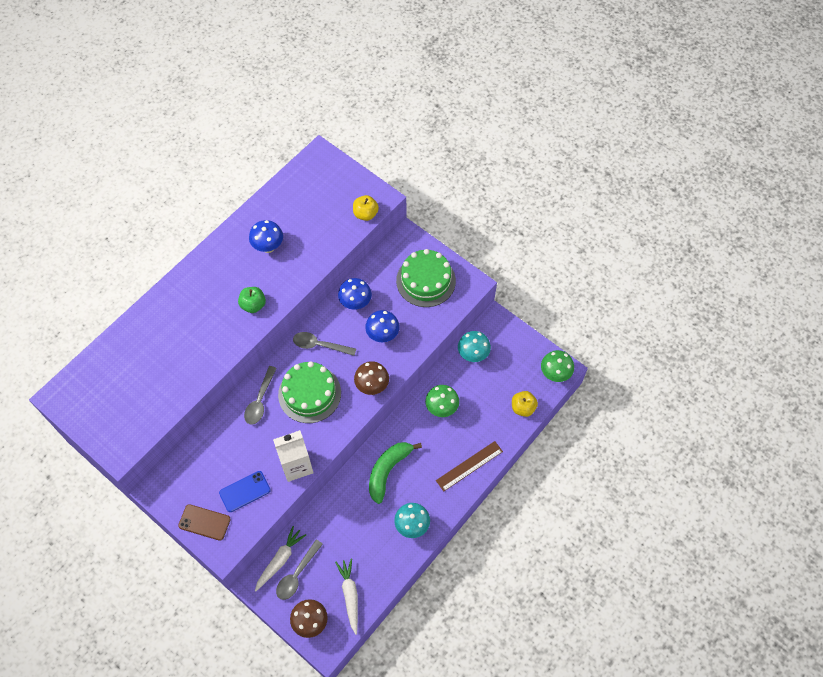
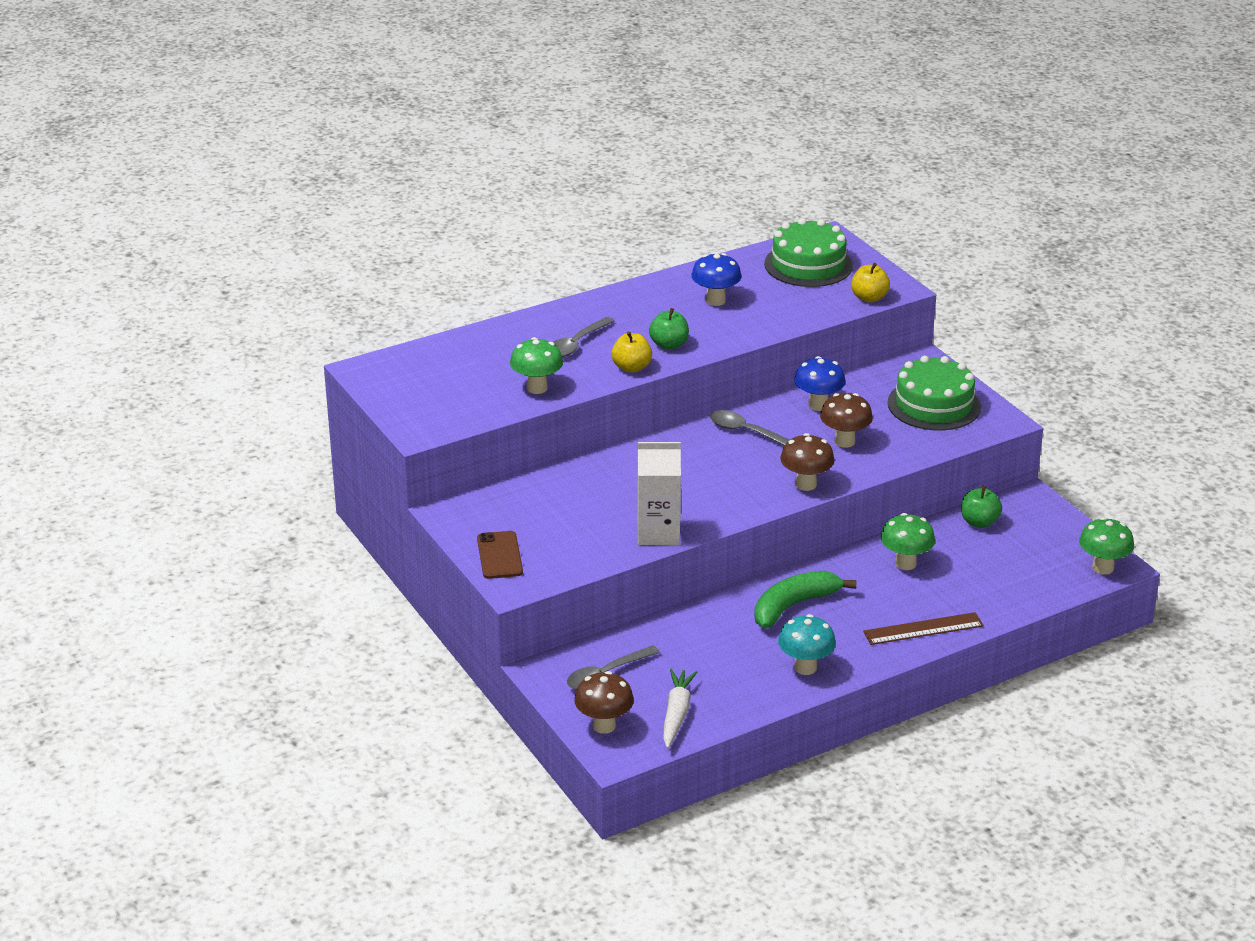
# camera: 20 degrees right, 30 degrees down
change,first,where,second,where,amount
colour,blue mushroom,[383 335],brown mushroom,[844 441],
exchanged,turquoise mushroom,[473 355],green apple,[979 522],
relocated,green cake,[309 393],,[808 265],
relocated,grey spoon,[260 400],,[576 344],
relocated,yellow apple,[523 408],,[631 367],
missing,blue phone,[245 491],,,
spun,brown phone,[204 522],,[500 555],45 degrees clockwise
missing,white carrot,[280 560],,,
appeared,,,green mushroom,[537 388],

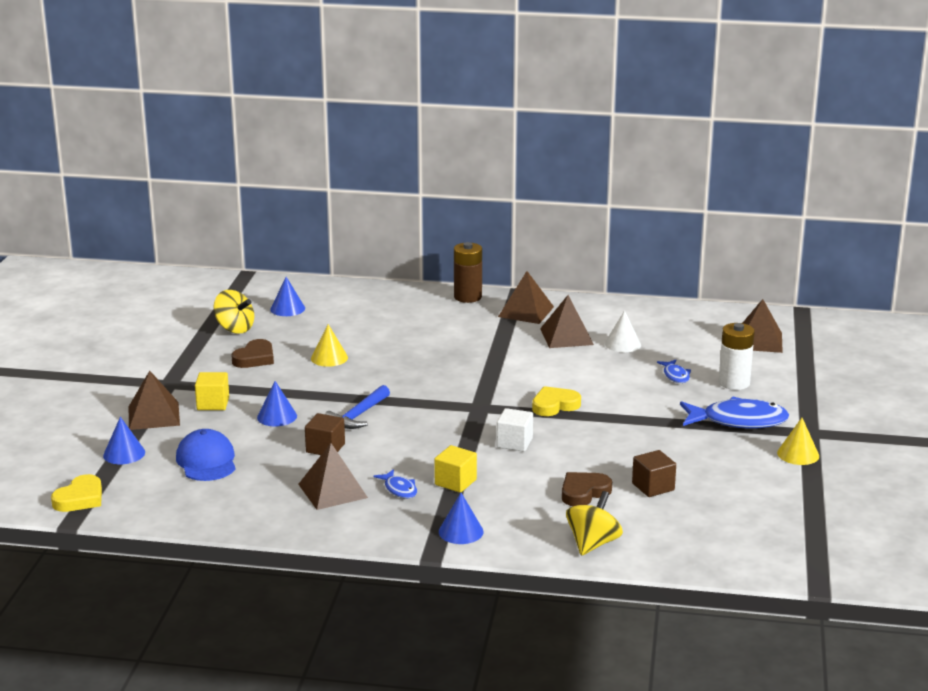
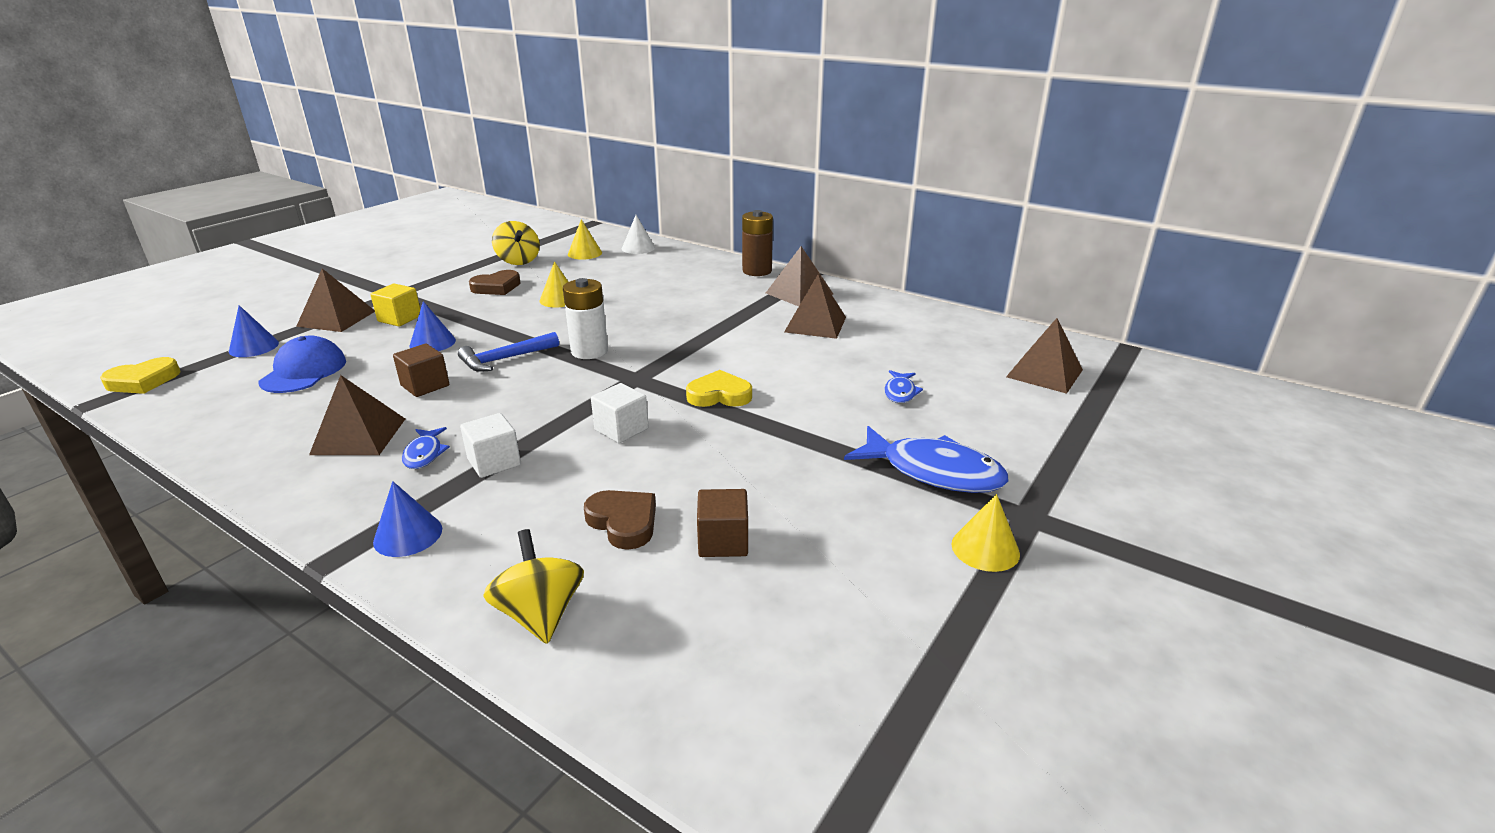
# camera: 25 degrees right, 5 degrees up
change,first,where,second,where,amount
colour,blue cone,[287 309],yellow cone,[585 253],
relocated,white cone,[622 344],,[638 248],
relocated,white battery,[734 383],,[589 351],
colour,yellow cube,[455 482],white cube,[494 462],
spun,brown heart,[584 492],,[623 522],60 degrees clockwise
spun,yellow spinning top,[592 544],,[540 614],75 degrees counterclockwise

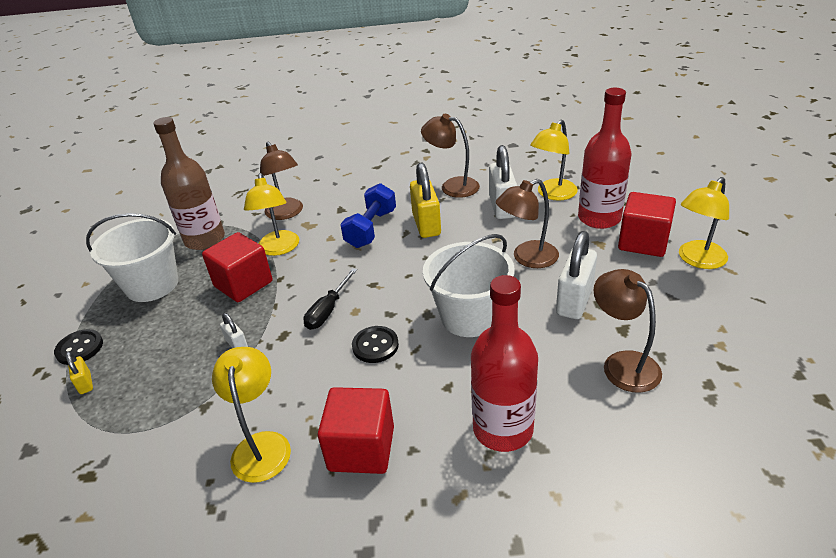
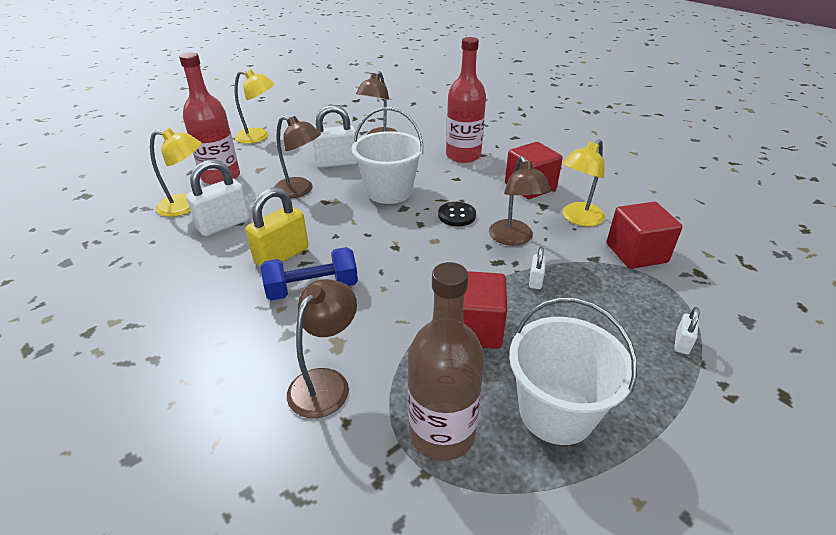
# camera: 130 degrees left, 0 degrees up
change,first,where,second,where,amount
relocated,brown lamp,[452 186],,[513 239],
missing,yellow lamp,[278 249],,,
relocated,red cube,[643 242],,[636 253],
missing,black screwdriver,[328 310],,,
missing,black button,[79 348],,,
colour,yellow padlock,[85 383],white padlock,[682 343],

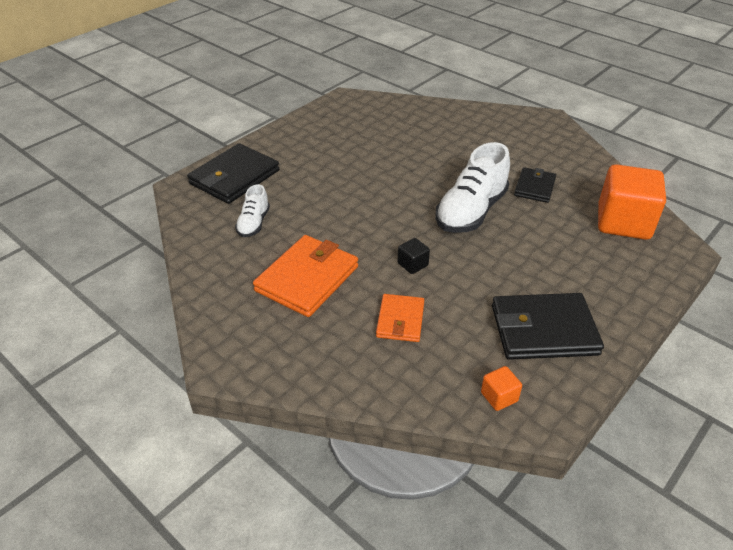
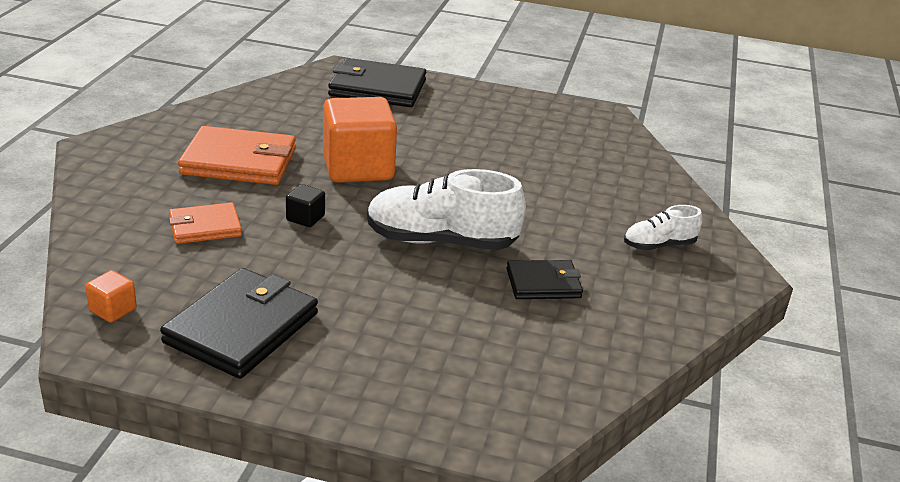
# camera: 60 degrees right, 10 degrees down
change,first,where,second,where,amount
relocated,orange cube,[623 222],,[358 168],
relocated,white shoe,[254 223],,[659 245],
spun,black wallet,[543 330],,[242 328],60 degrees clockwise

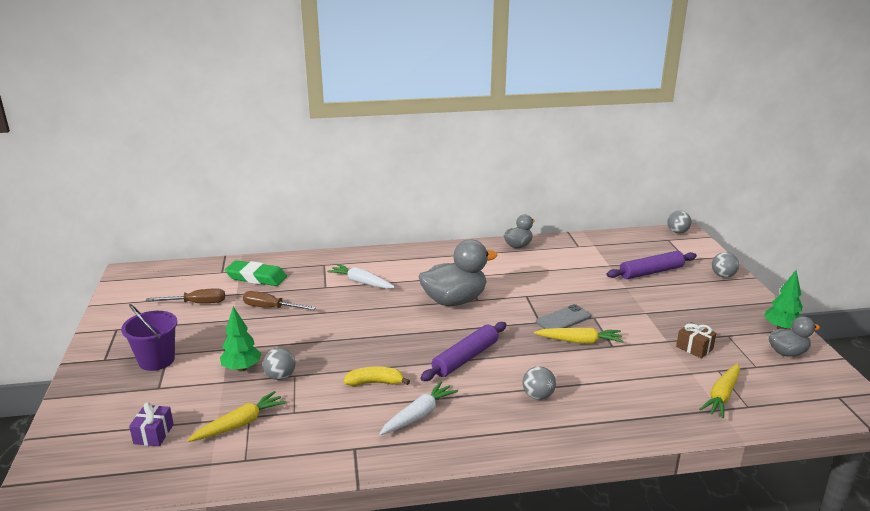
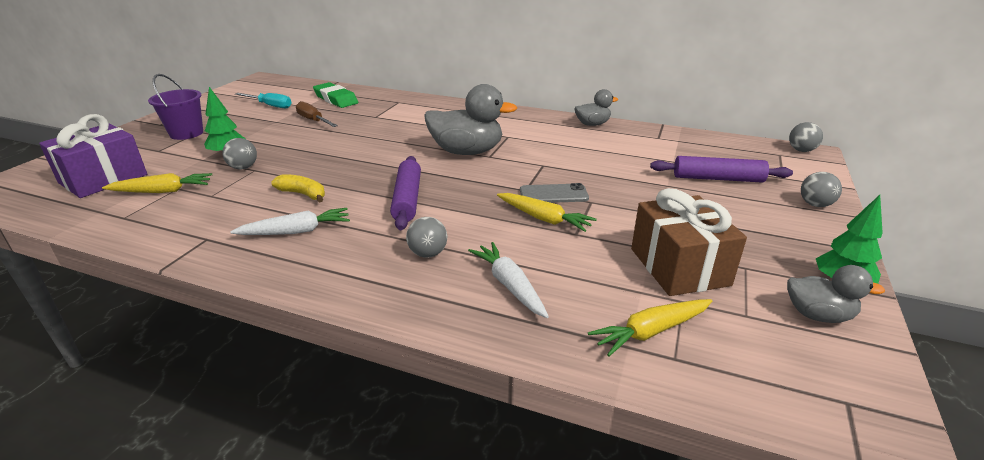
# camera: 30 degrees right, 5 degrees up
change,first,where,second,where,amount
relocated,white carrot,[361 282],,[509 285],
colour,brown screwdriver,[196 303],turquoise screwdriver,[270 106],
spun,purple rolling pin,[465 358],,[407 199],75 degrees counterclockwise
size,brown gift,[694 348],,[679 267],x2.07
size,purple gift,[153 434],,[103 179],x2.07

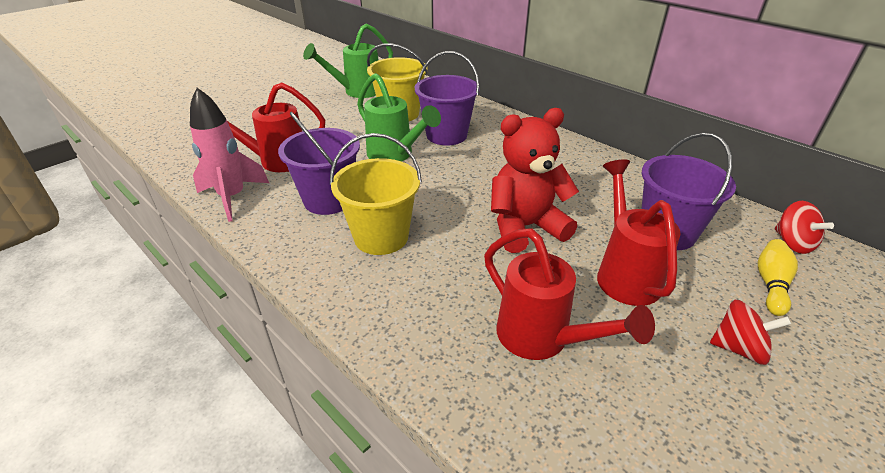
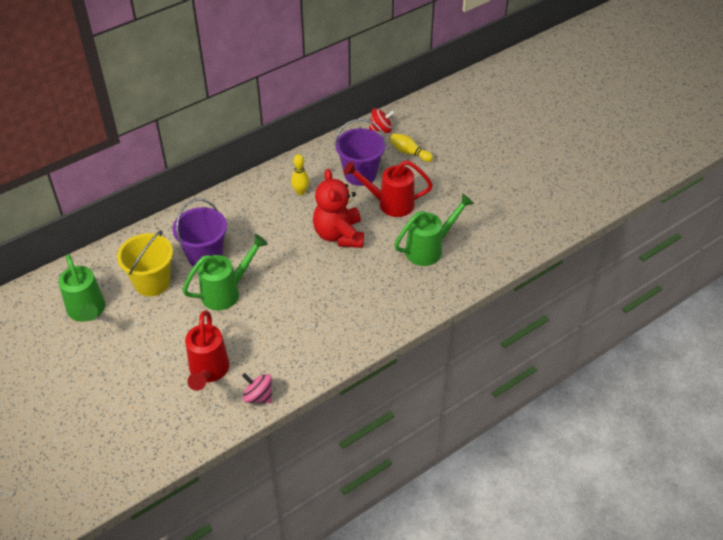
# camera: 80 degrees left, 10 degrees up
change,first,where,second,where,amount
exchanged,pink rocket,[232 198],pink spinning top,[258 396],
missing,purple bucket,[328 200],,,
missing,yellow bucket,[381 237],,,
colour,red watering can,[543 339],green watering can,[429 249],
missing,red spinning top,[738 348],,,
appeared,,,yellow bowling pin,[300 192],

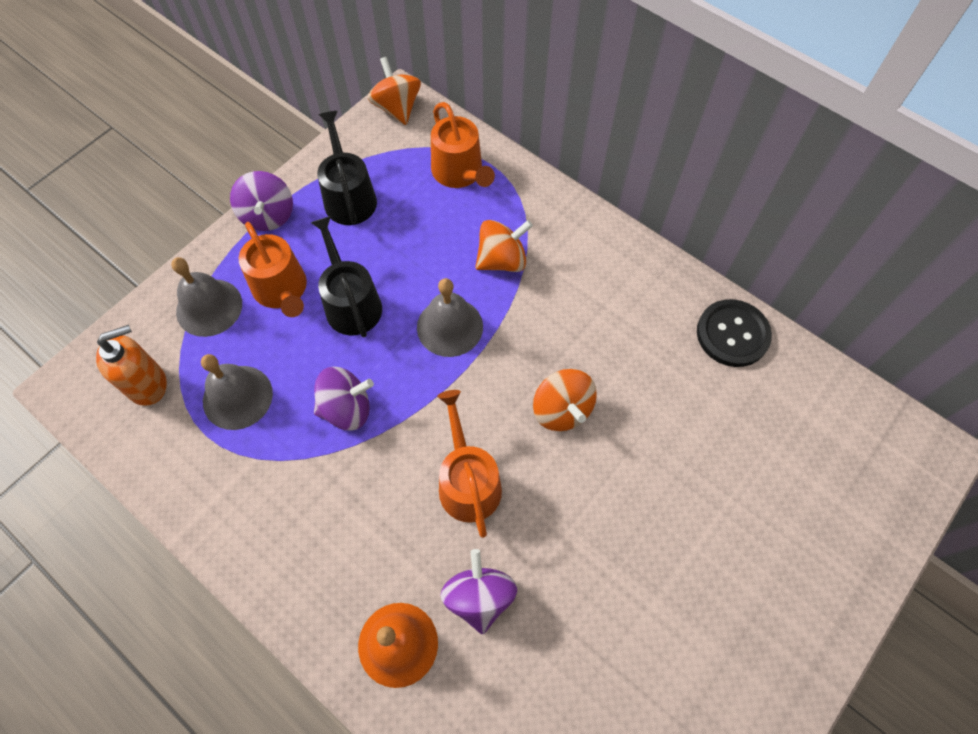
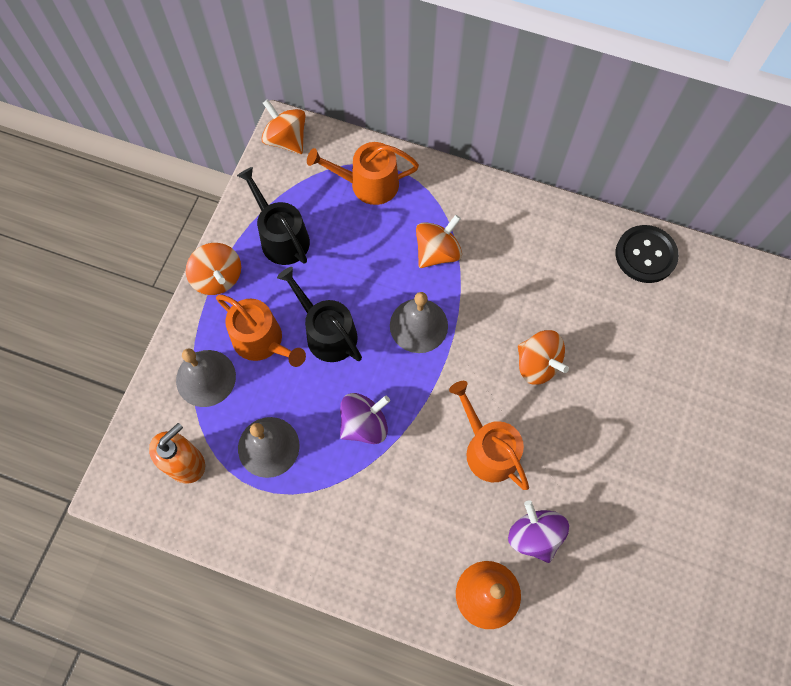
# camera: 20 degrees left, 5 degrees up
change,first,where,second,where,amount
spun,orange watering can,[460 173],,[368 184],135 degrees clockwise
colour,purple spinning top,[268 215],orange spinning top,[218 278],

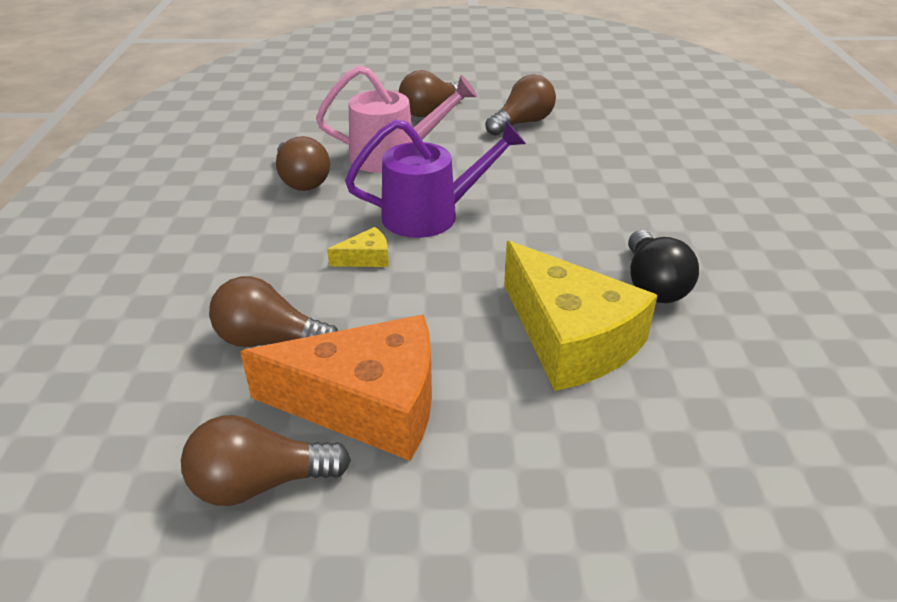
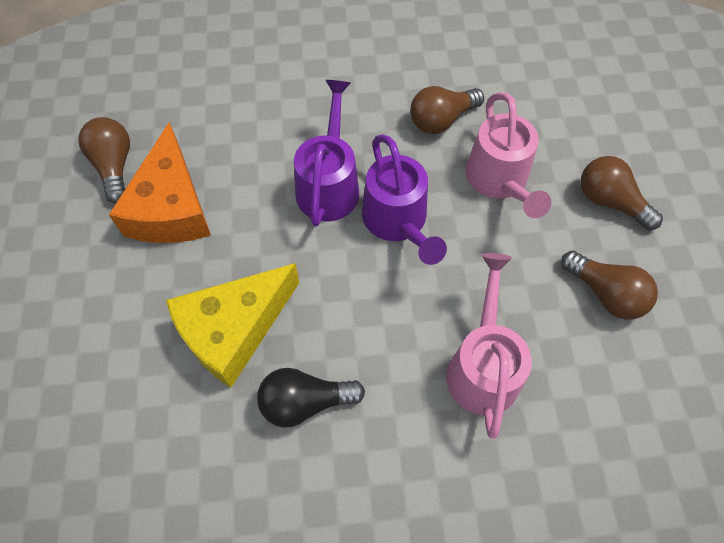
# camera: 85 degrees right, 25 degrees up
change,first,where,second,where,amount
exchanged,yellow cheese,[366 258],purple watering can,[329 184],
missing,brown light bulb,[270 340],,,
appeared,,,pink watering can,[482 365],

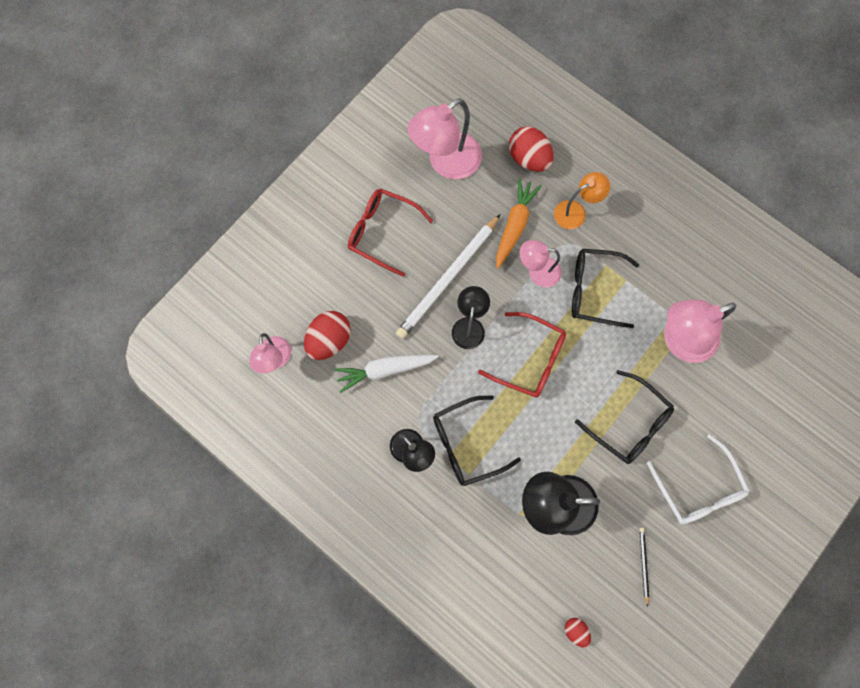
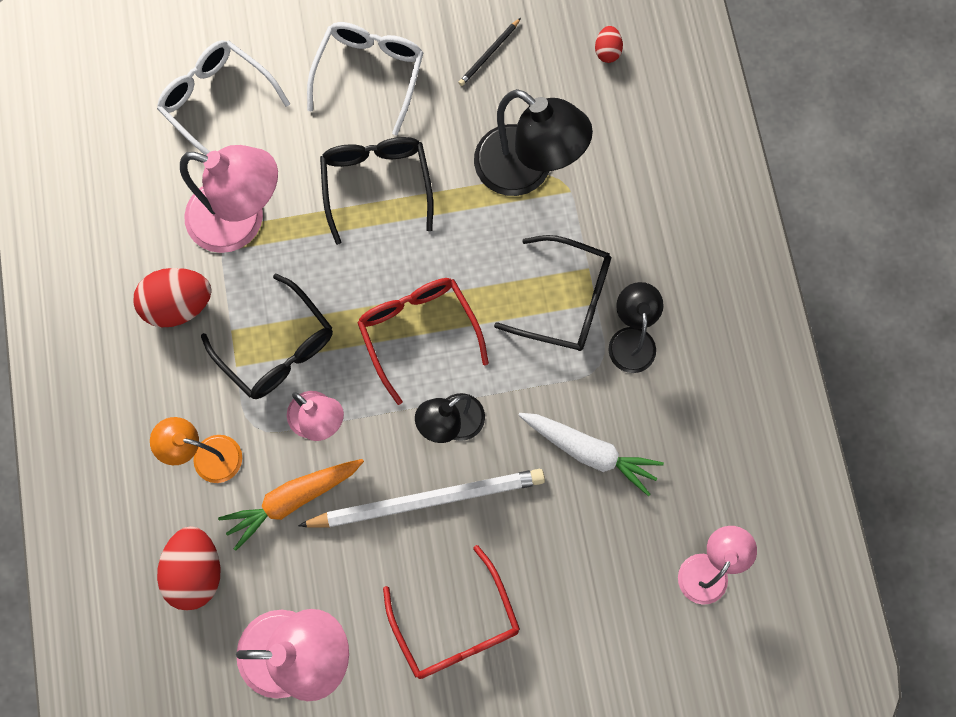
# camera: 140 degrees left, 0 degrees up
change,first,where,second,where,amount
relocated,red egg,[329 340],,[179 305],
appeared,,,white glasses,[217 102],

